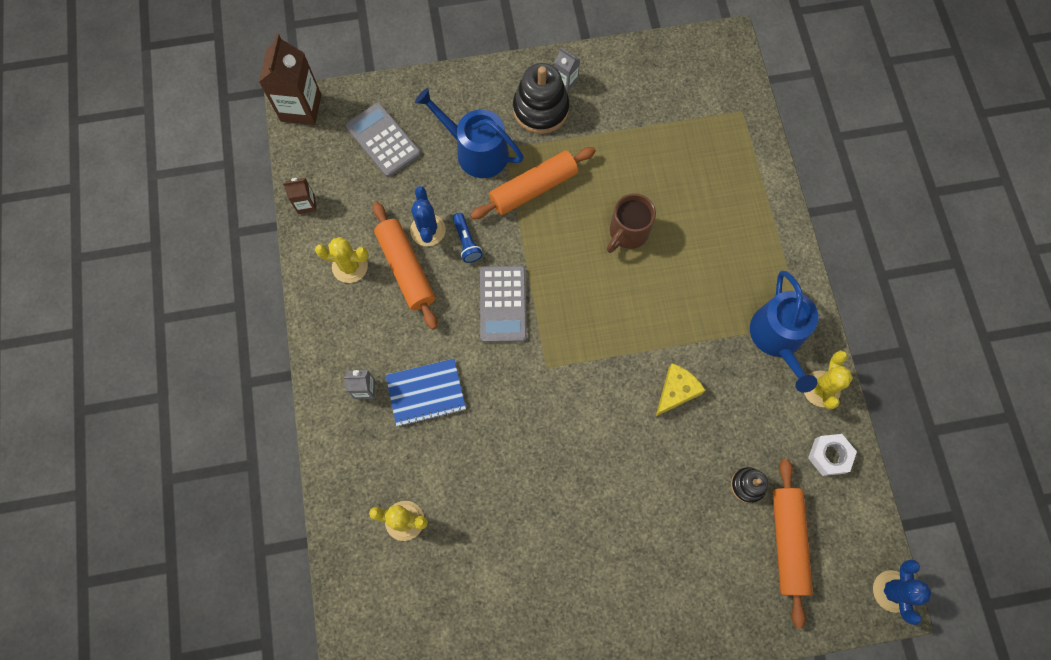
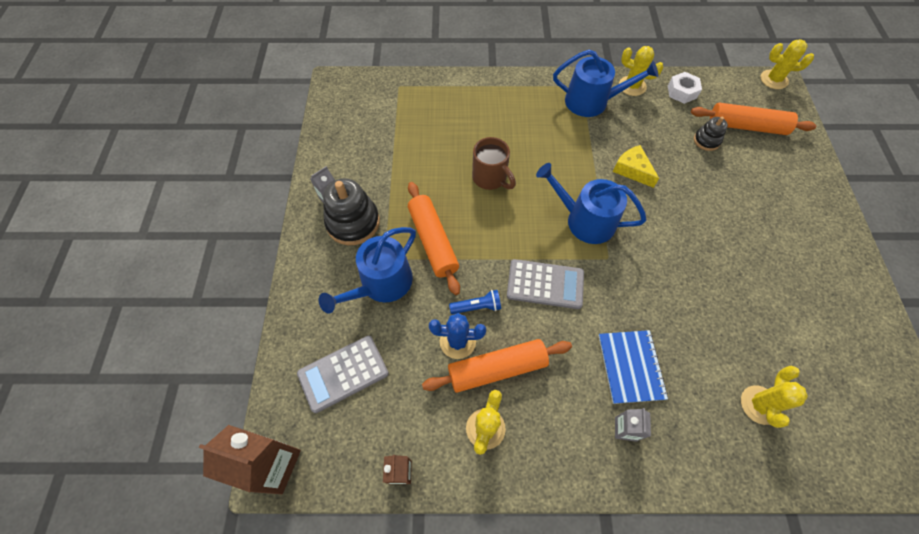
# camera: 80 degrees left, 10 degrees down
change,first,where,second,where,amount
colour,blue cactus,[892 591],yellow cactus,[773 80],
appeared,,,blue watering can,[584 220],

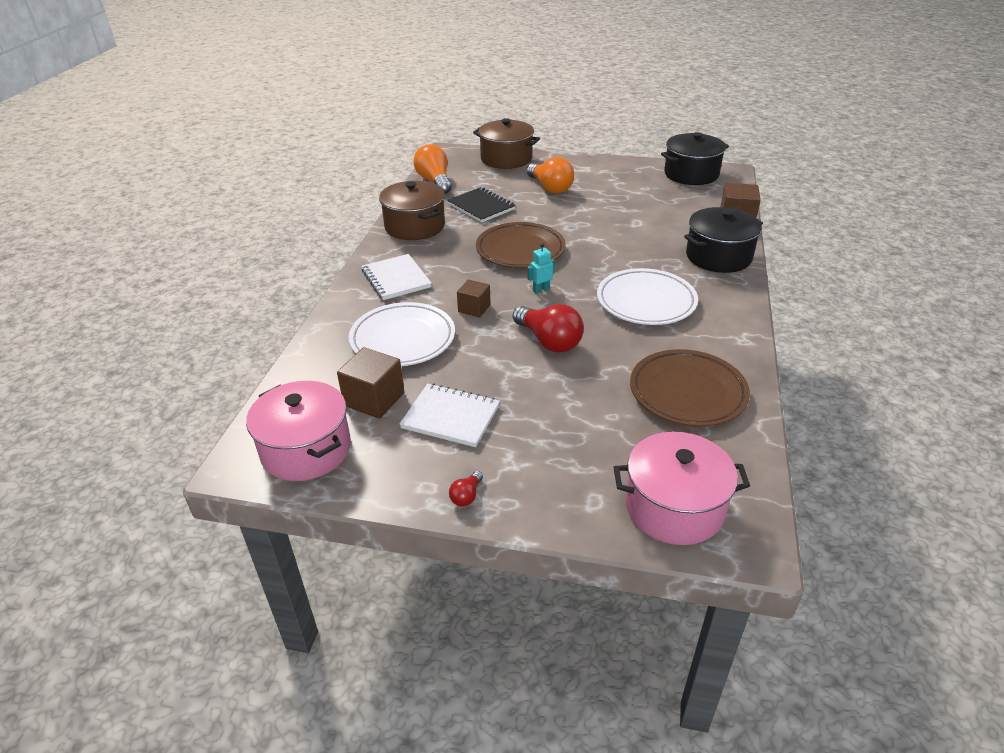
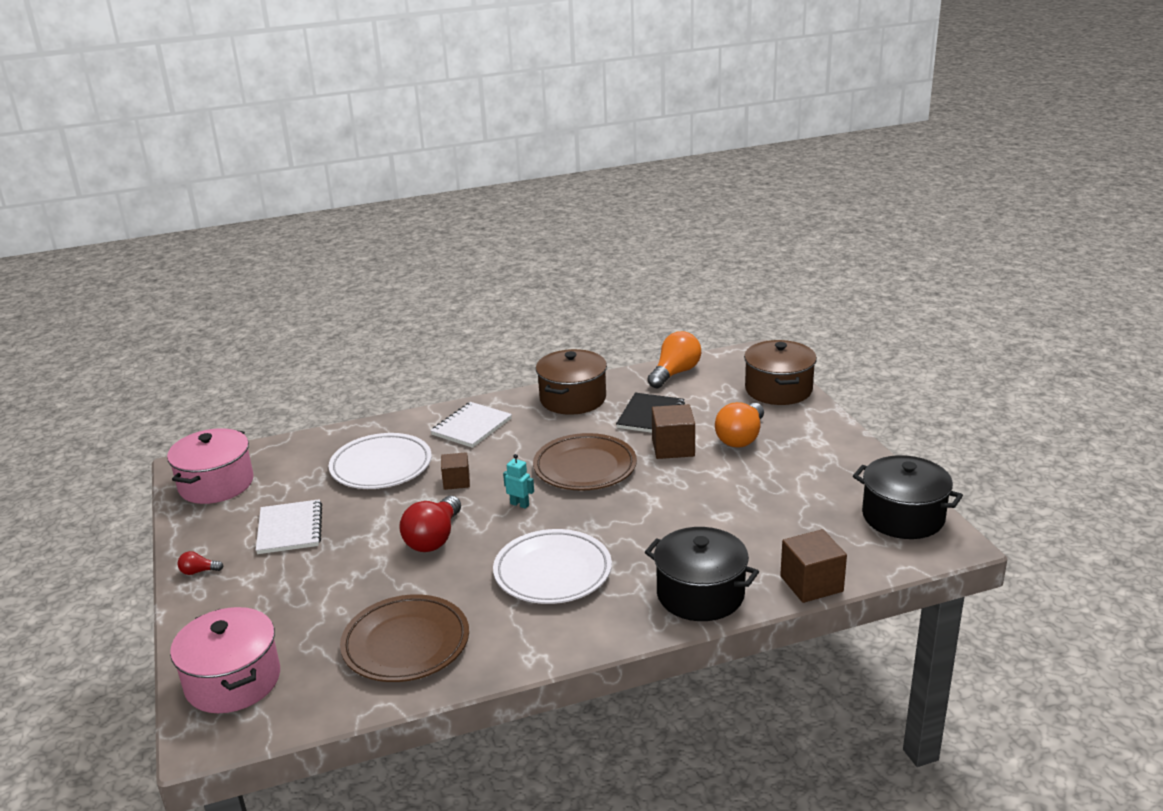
# camera: 60 degrees right, 10 degrees down
change,first,where,second,where,amount
relocated,brown cube,[374 399],,[673 448],

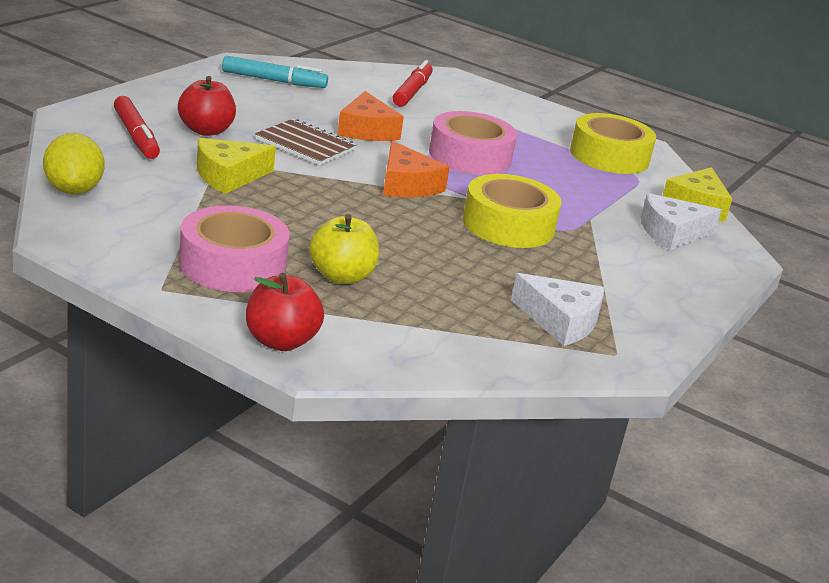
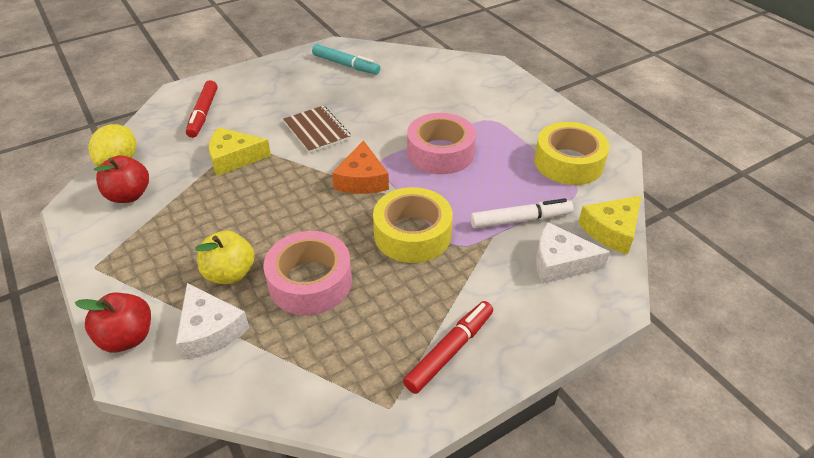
# camera: 30 degrees right, 15 degrees up
change,first,where,second,where,amount
relocated,red marker,[412 92],,[449 351],
relocated,red apple,[206 130],,[129 195],
missing,orange cheese,[367 130],,,
relocated,pink tape,[232 265],,[310 282],
relocated,white cheese,[561 321],,[210 330],
appeared,,,white marker,[520 220],

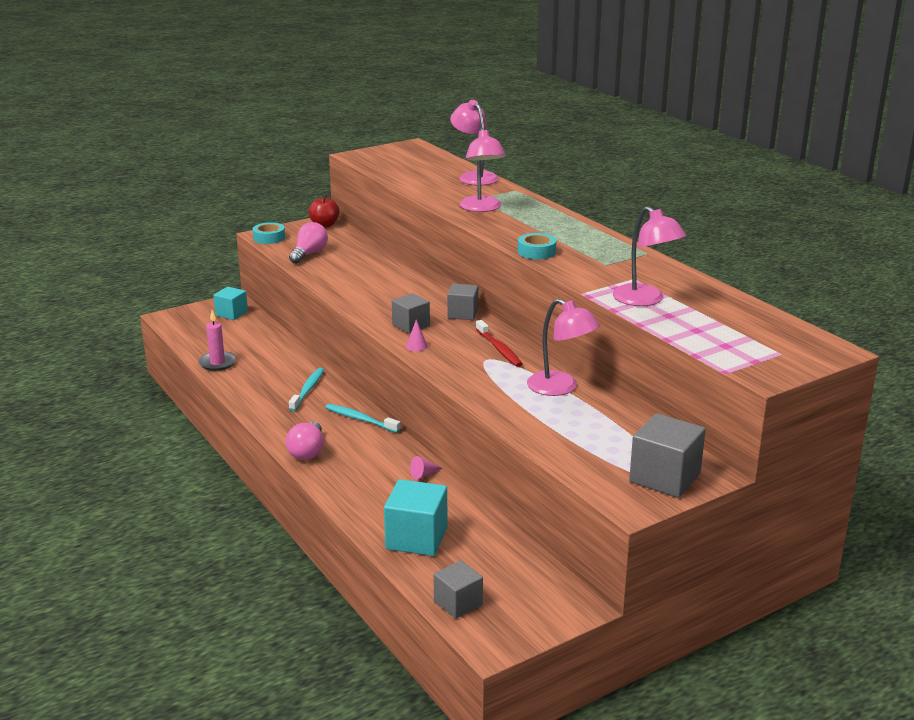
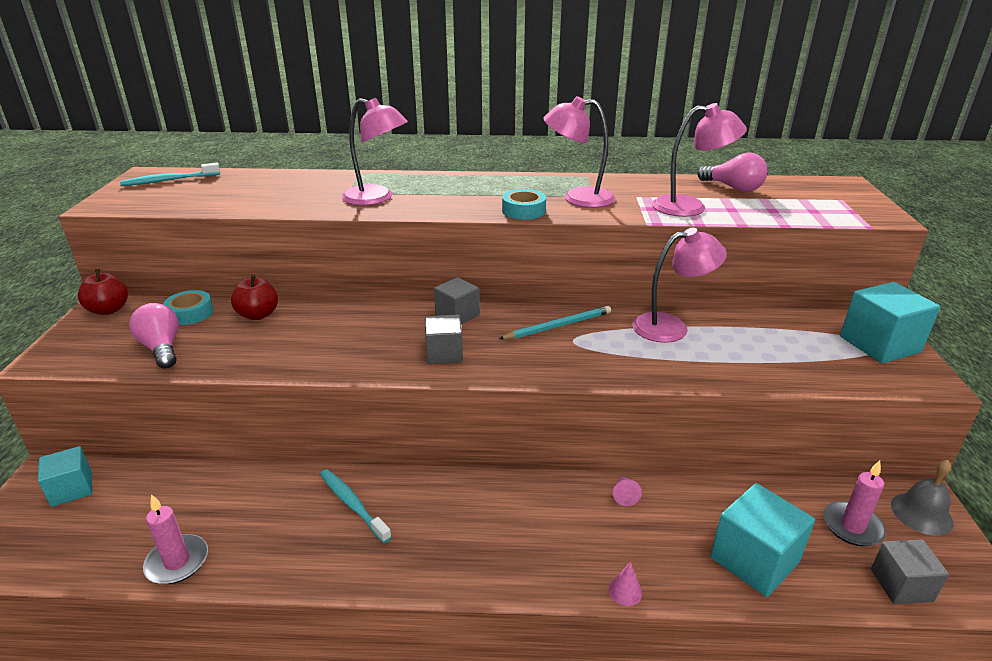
# camera: 55 degrees left, 5 degrees up
change,first,where,second,where,amount
relocated,pink lamp,[474 176],,[578 198],
relocated,turquoise tape,[269 238],,[190 313],
relocated,pink cone,[416 346],,[625 591],
exchanged,red toothbrush,[499 349],turquoise pencil,[558 326],
relocated,turquoise toothbrush,[360 419],,[169 180],
colour,grey cube,[665 478],turquoise cube,[879 344],
relocated,pink light bulb,[307 452],,[733 188],
appeared,,,red apple,[258 315],
appeared,,,pink candle,[852 526],
appeared,,,grey bell,[921 513],

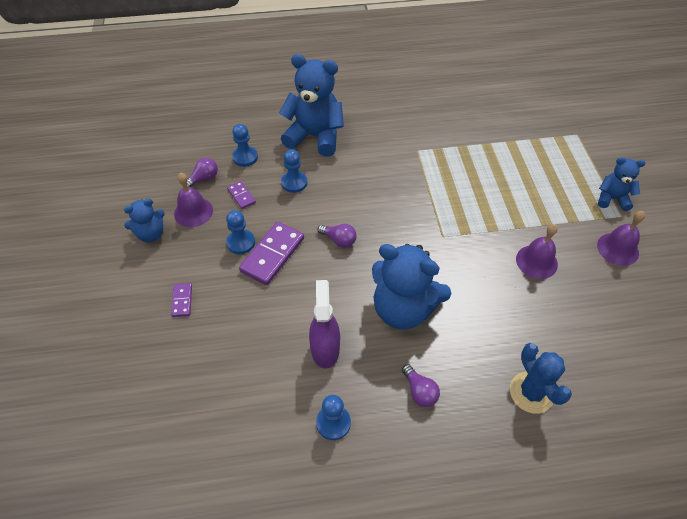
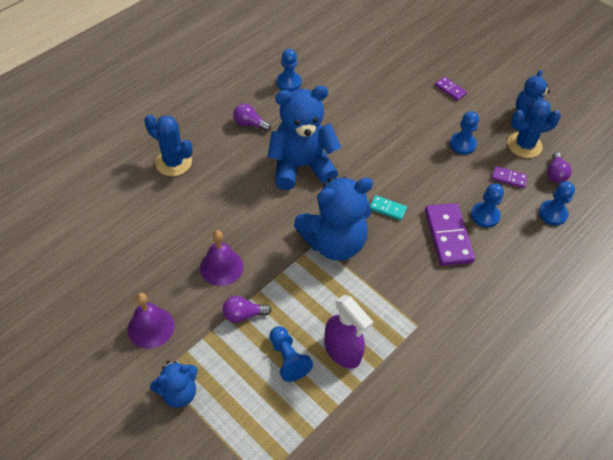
# camera: 140 degrees right, 0 degrees up
change,first,where,second,where,amount
relocated,blue teddy bear,[315 136],,[334 242],
exchanged,purple bell,[193 212],blue cactus,[524 145],
relocated,purple domino,[272 255],,[448 236],
relocated,purple light bulb,[339 240],,[243 315],
relocated,purple spray bottle,[325 348],,[342 351],
appeared,,,turquoise domino,[387 209],
appeared,,,blue pawn,[288 358],

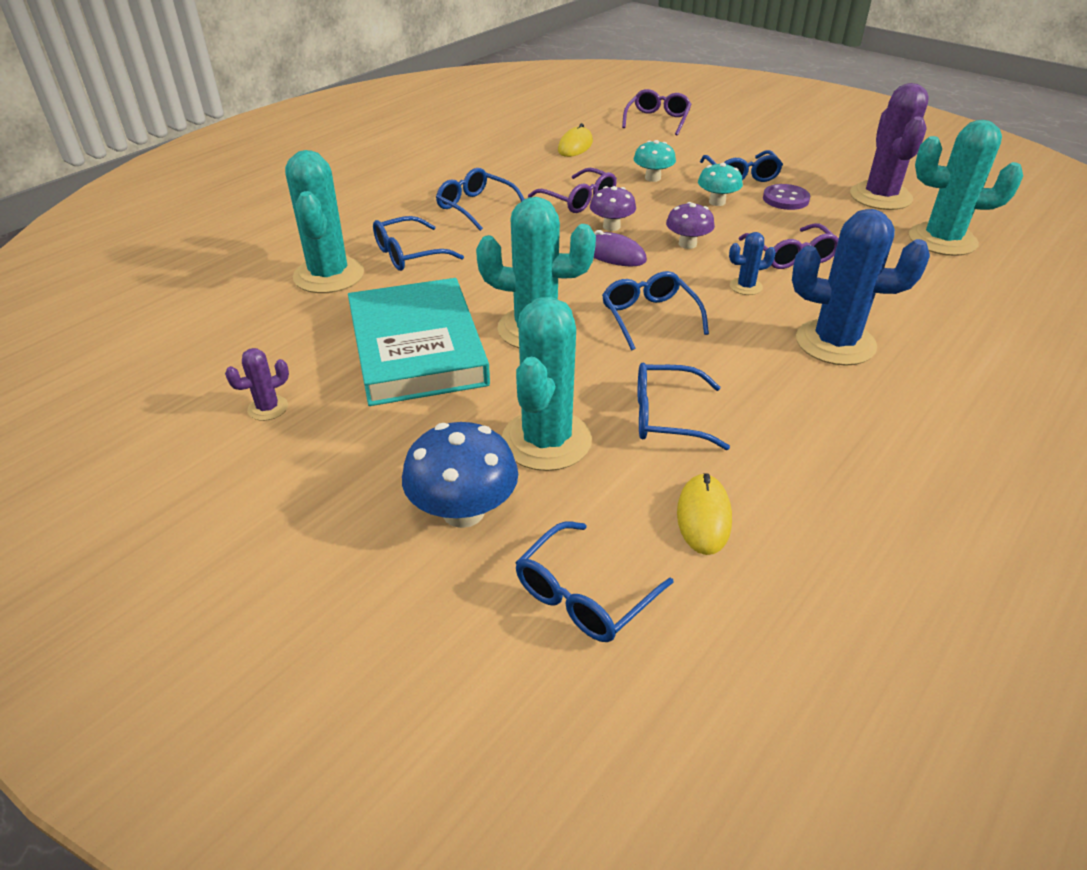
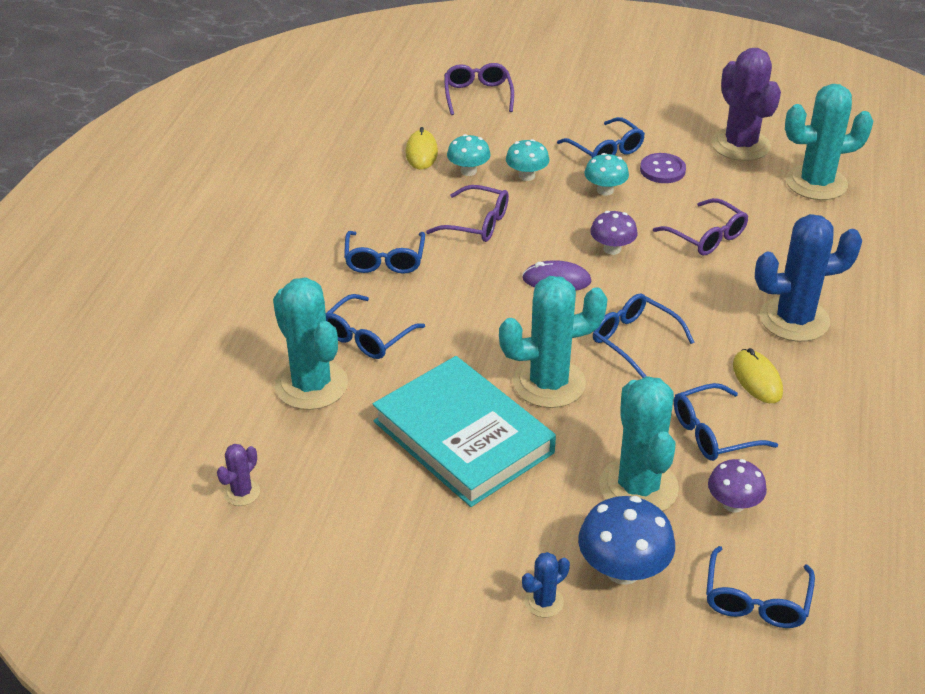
# camera: 25 degrees left, 0 degrees up
change,first,where,second,where,amount
spun,blue glasses,[476 207],,[384 260],105 degrees counterclockwise
relocated,purple mushroom,[611 226],,[733 504],
relocated,blue cactus,[746 286],,[544 602],
relocated,purple cactus,[268 408],,[242 492],
relocated,yellow mouse,[703 517],,[757 379],
appeared,,,turquoise mushroom,[468 171],

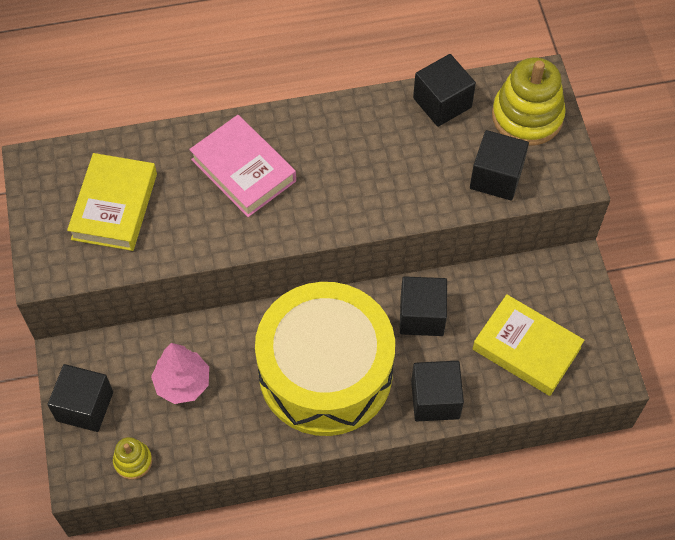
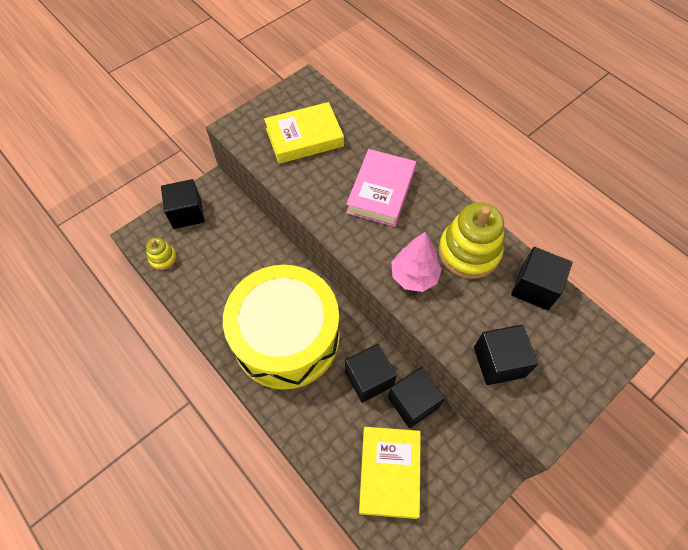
# camera: 60 degrees right, 0 degrees up
change,first,where,second,where,amount
relocated,yellow stacking toy,[527 116],,[469 252],
relocated,pink tree,[183 383],,[414 276],
relocated,black cube,[435 399],,[413 402],

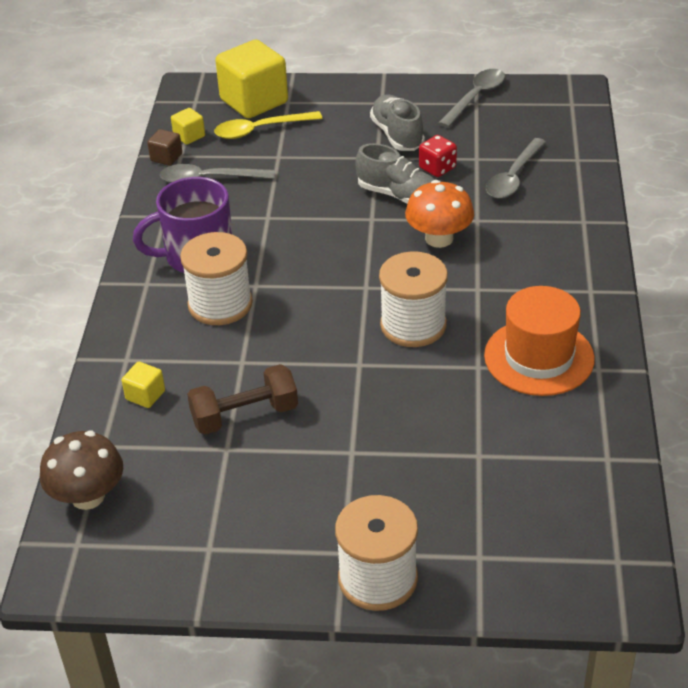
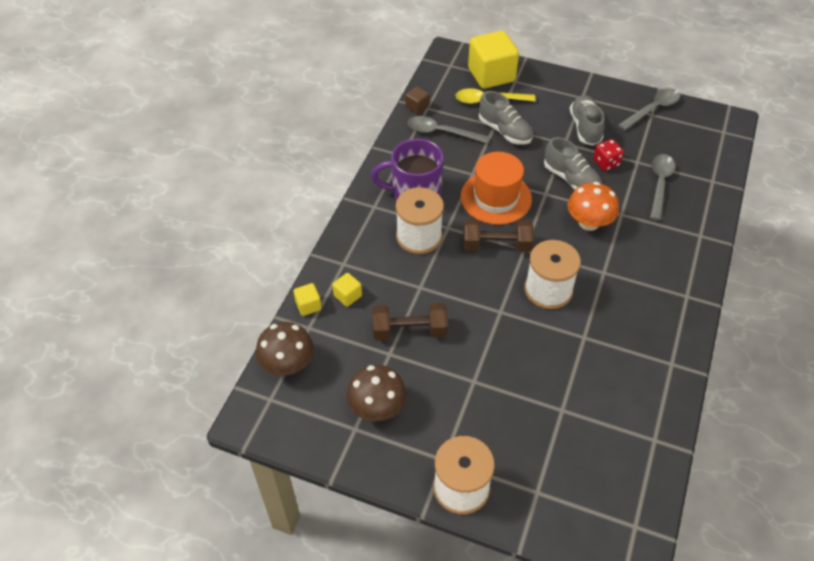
# camera: 15 degrees right, 10 degrees up
change,first,where,second,where,amount
relocated,yellow cube,[189 136],,[308 305],
spun,grey spoon,[513 177],,[660 184],150 degrees clockwise
relocated,orange hat,[539 357],,[496 198],
appeared,,,grey shoe,[504 131],
appeared,,,brown dumbbell,[496 245],
appeared,,,brown mushroom,[377 407],

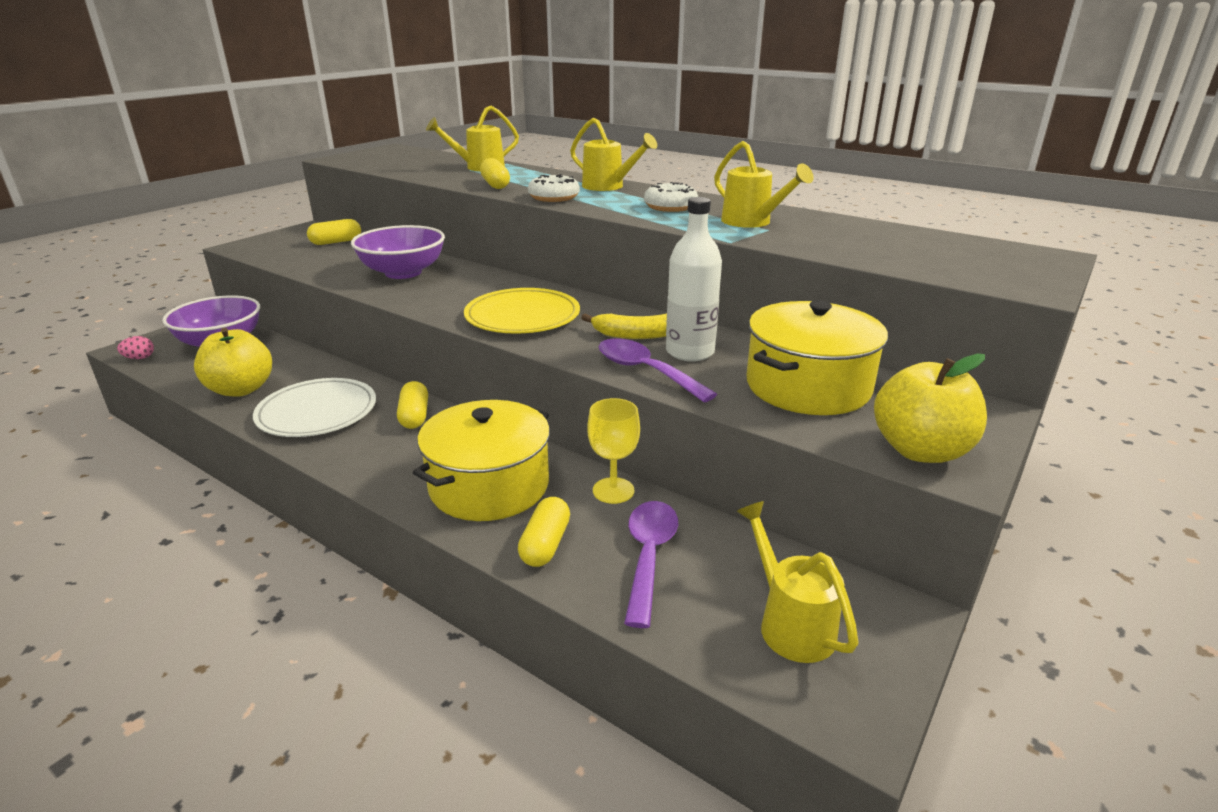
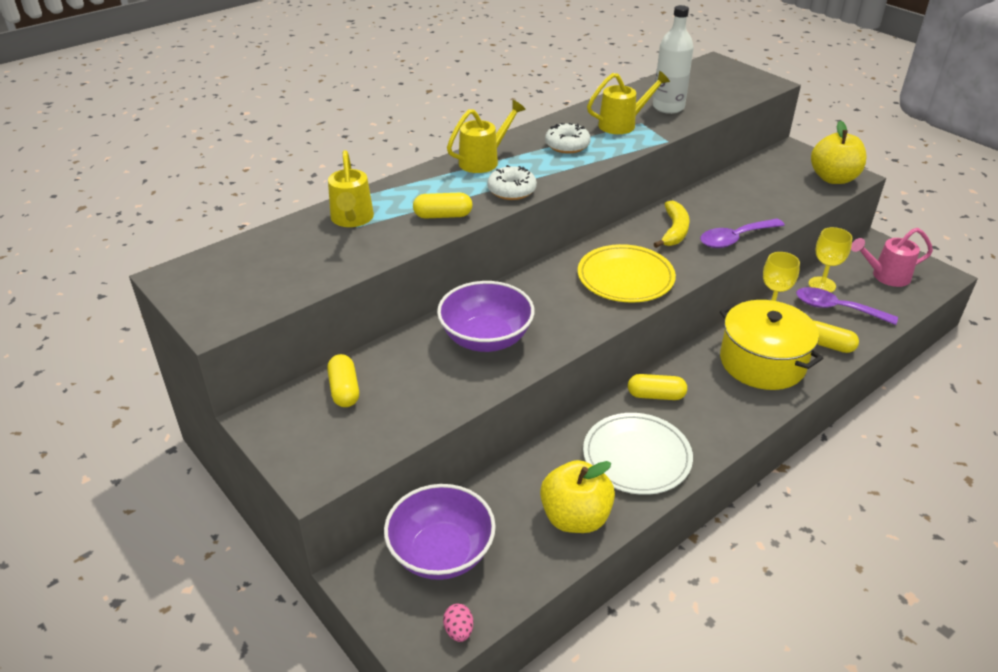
# camera: 75 degrees left, 10 degrees up
change,first,where,second,where,amount
relocated,white bottle,[690 352],,[668 107],
missing,yellow pot,[808 386],,,
colour,yellow watering can,[790 624],pink watering can,[886 276],
appeared,,,yellow goblet,[822 285],

